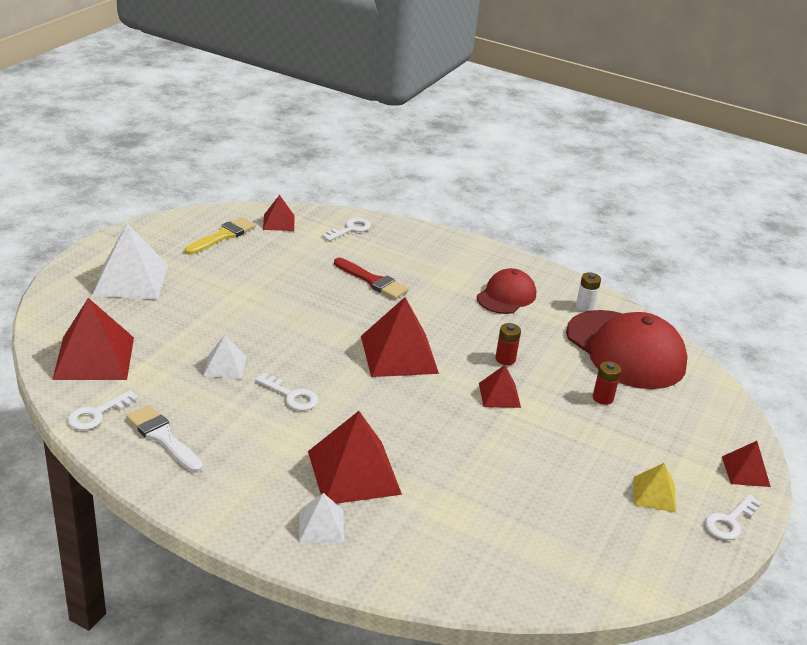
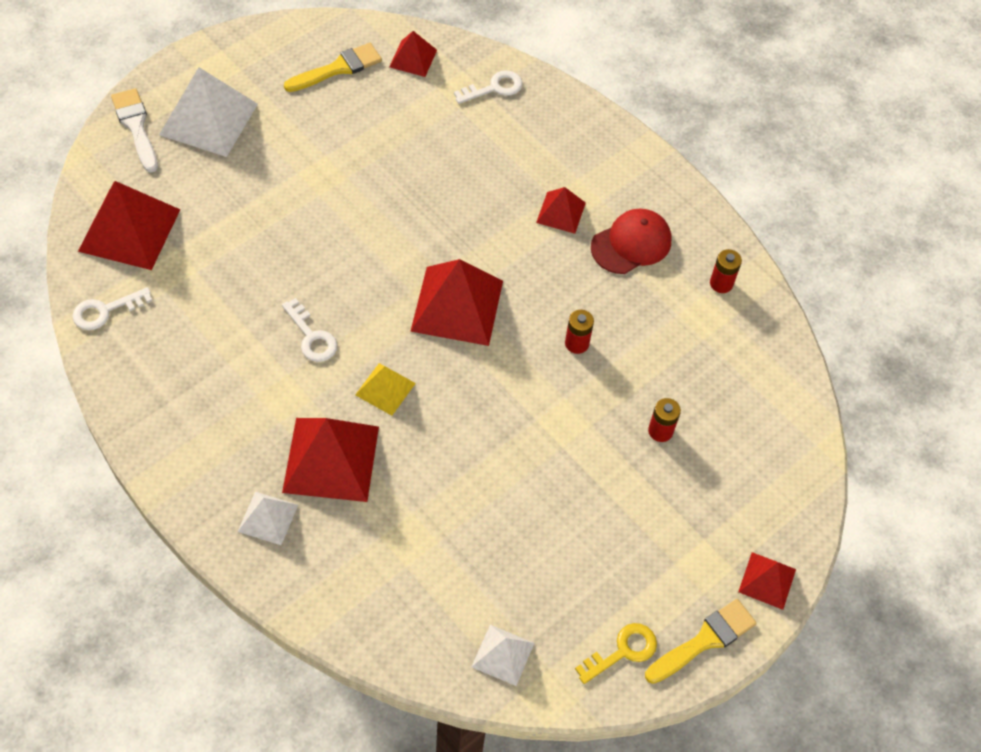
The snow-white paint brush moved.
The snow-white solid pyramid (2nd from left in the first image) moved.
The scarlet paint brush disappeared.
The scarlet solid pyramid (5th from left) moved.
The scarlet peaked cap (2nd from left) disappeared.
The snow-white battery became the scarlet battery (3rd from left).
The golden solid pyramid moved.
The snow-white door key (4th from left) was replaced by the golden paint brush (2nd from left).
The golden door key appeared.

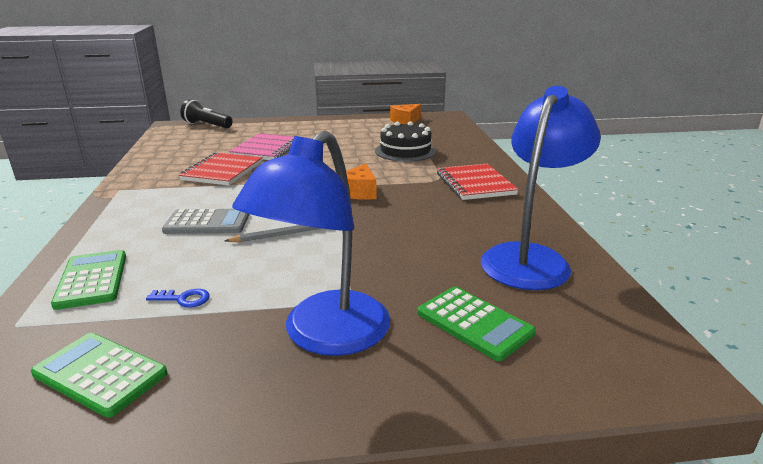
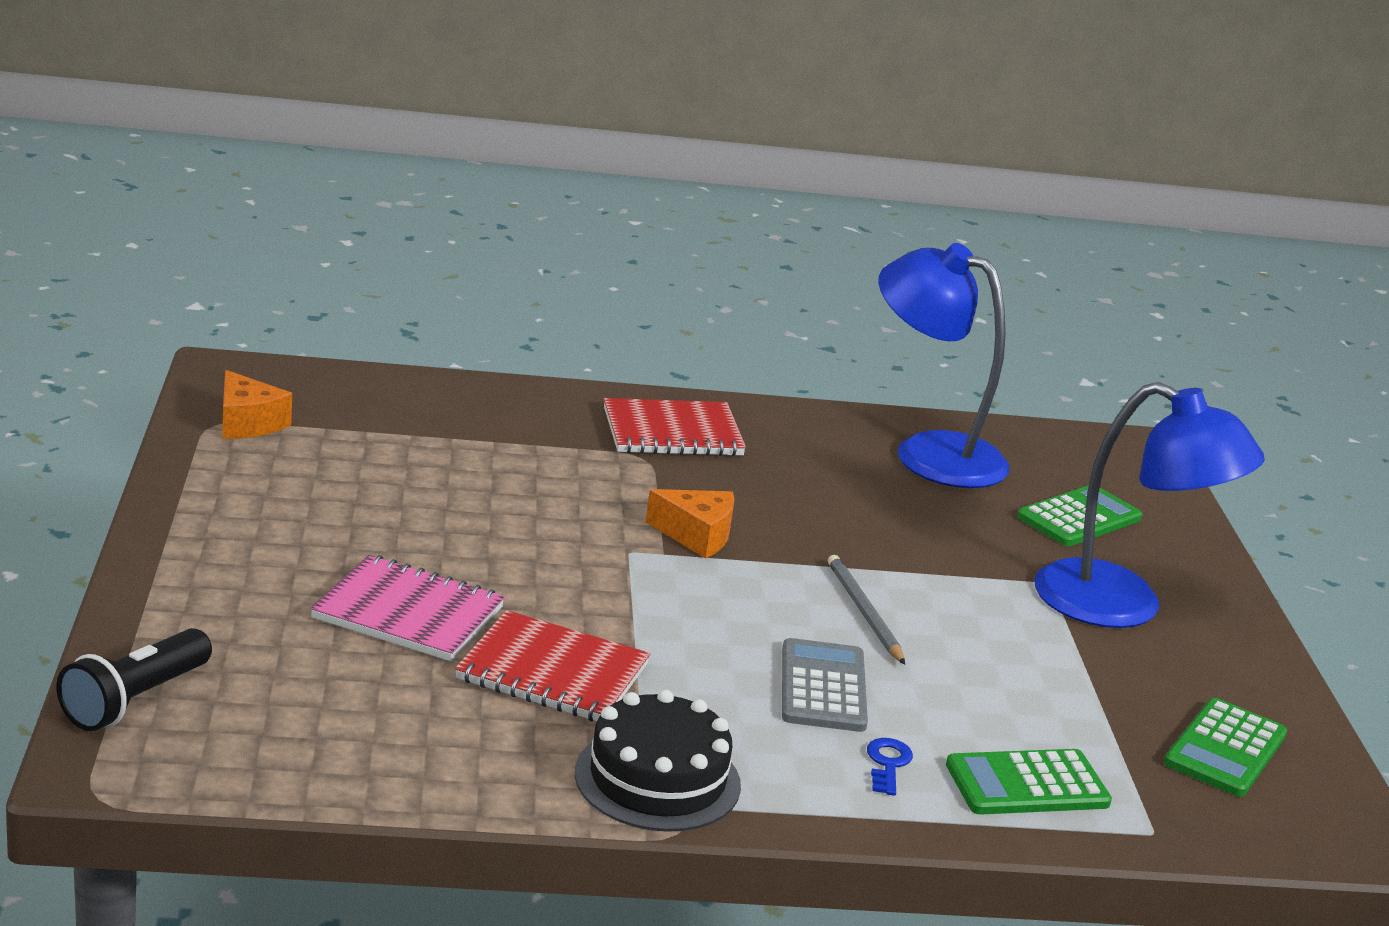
The blue door key moved.
The ebony gateau moved.

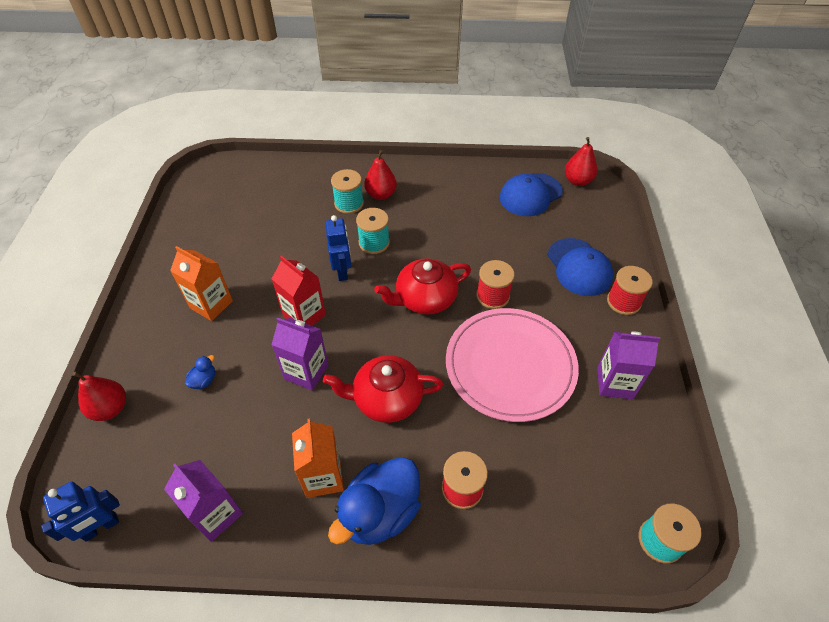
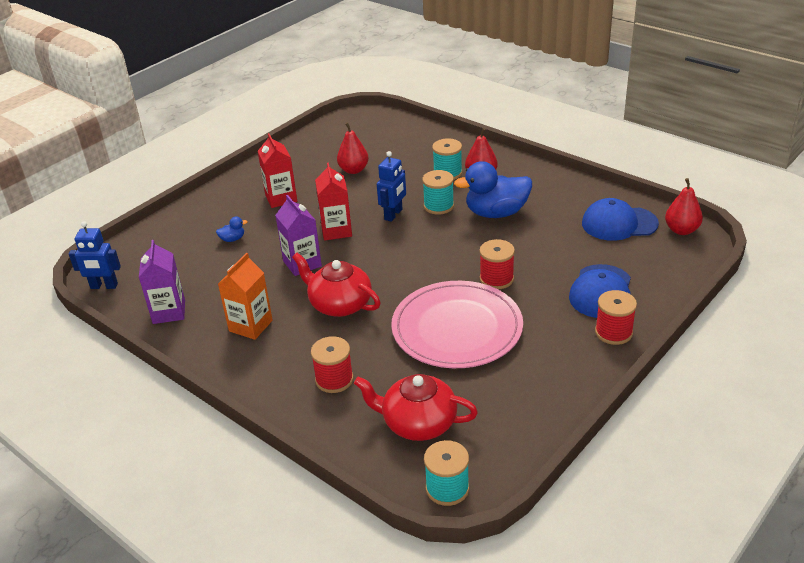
The scarlet pear fruit (1st from left) moved.
The orange-coloured carton (1st from left) became the scarlet carton (1st from left).
The blue rubber duck (2nd from left) moved.
The scarlet tea pot (2nd from left) moved.
The purple carton (3rd from left) disappeared.

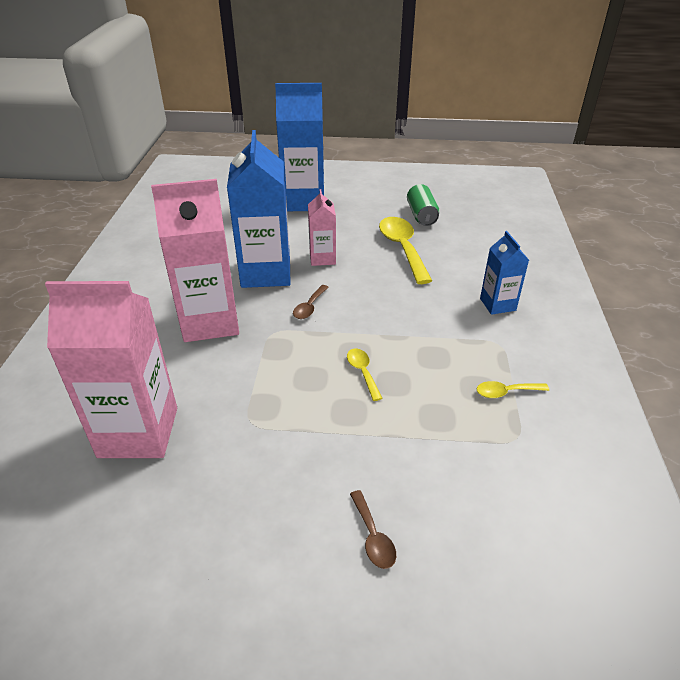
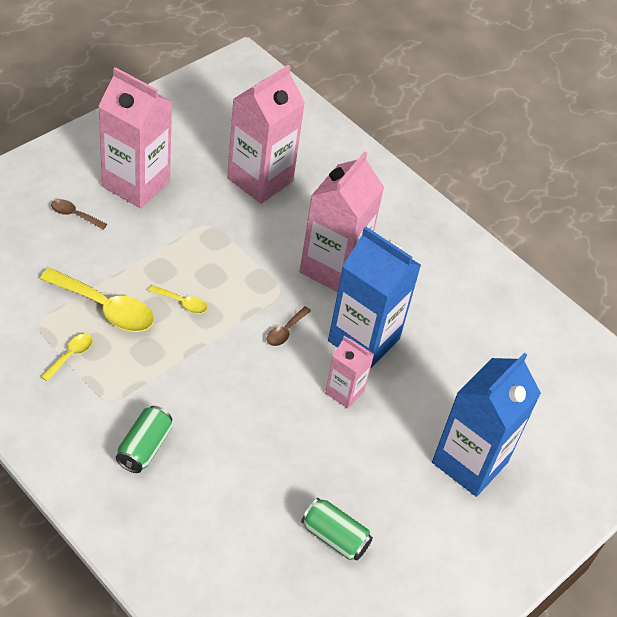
The dark brown teaspoon (1st from left in the first image) turned 120 degrees counterclockwise.
The golden teaspoon (2nd from left) moved.
The blue carton (3rd from left) was replaced by the leaf-green soda can (1st from left).
The rosy carton (1st from left) appeared.

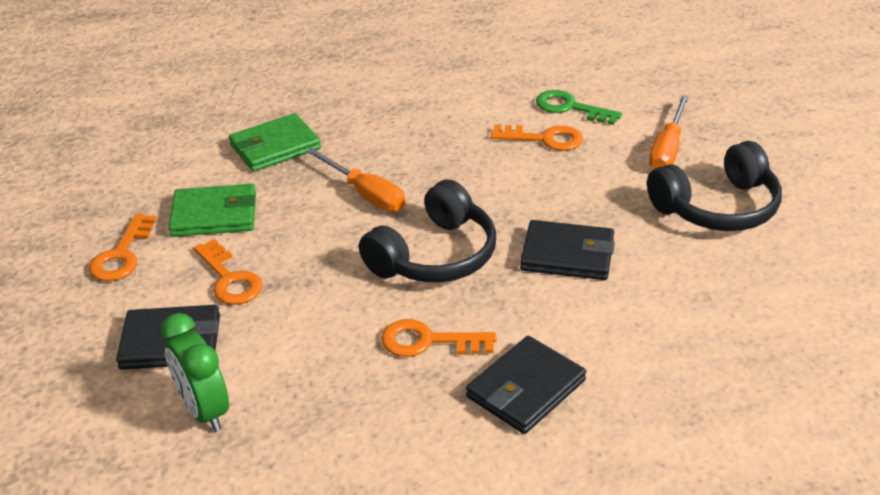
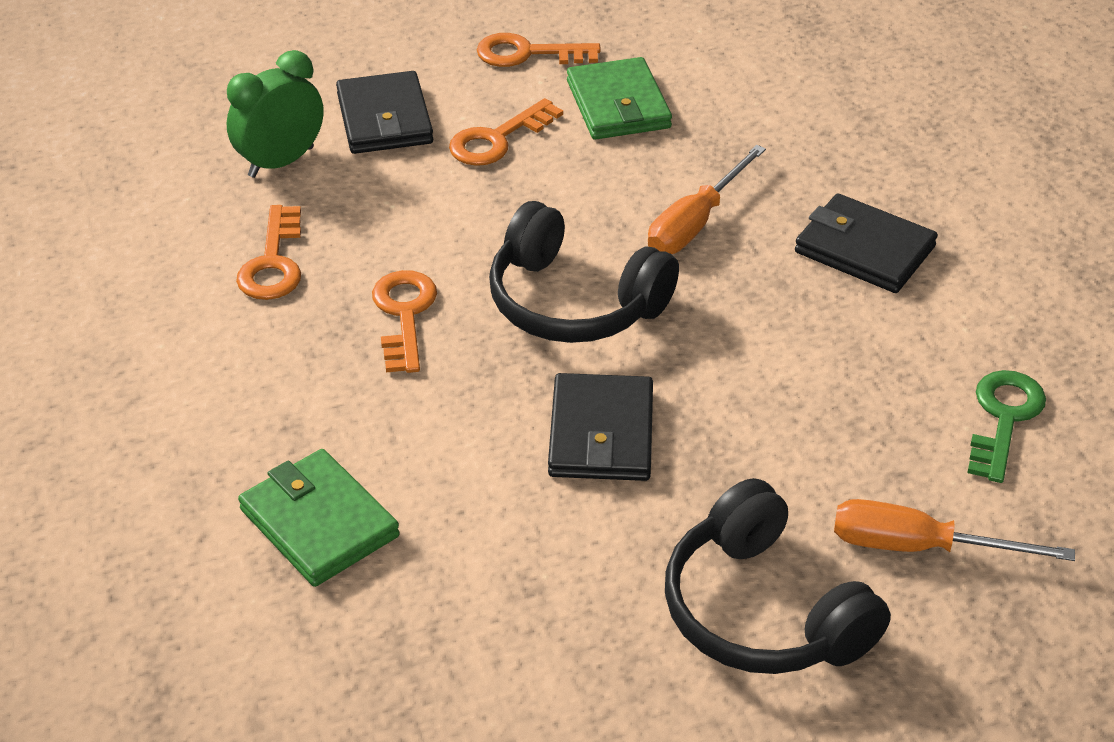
The leaf-green card wallet (2nd from left in the first image) moved.
The ebony card wallet (2nd from left in the first image) moved.
The orange-coloured door key (4th from left in the first image) moved.

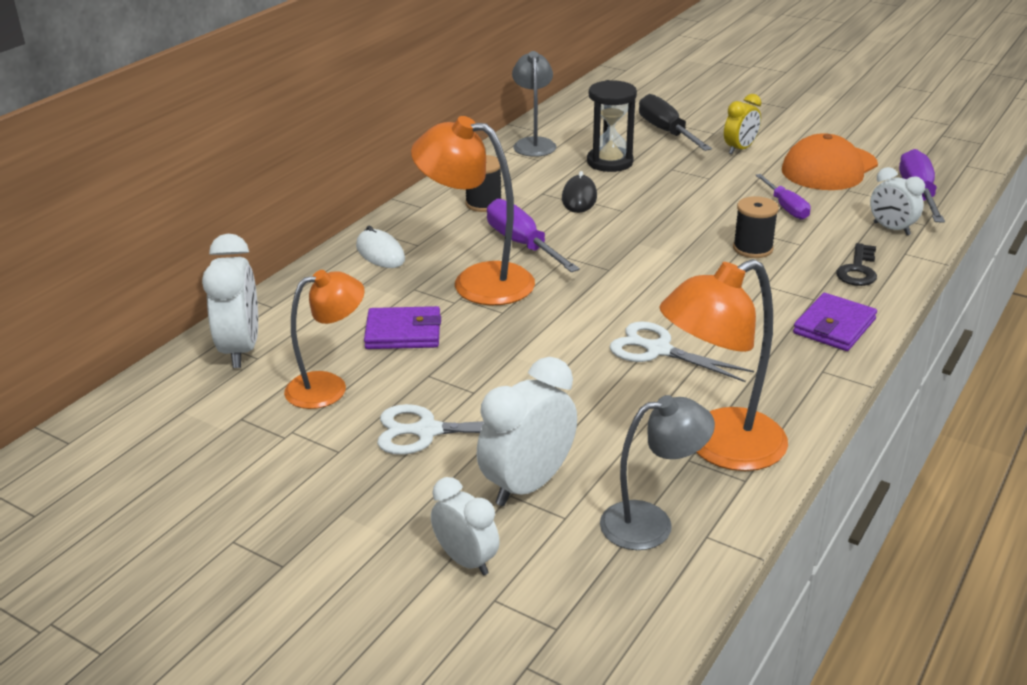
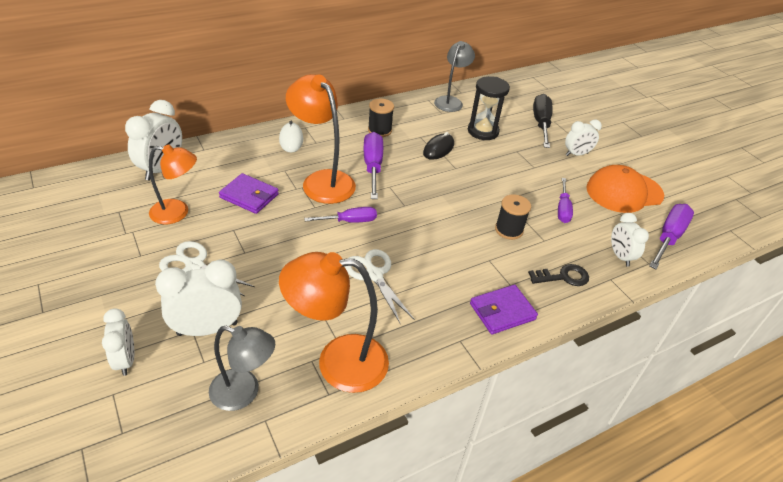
The golden bedside clock became the snow-white bedside clock (4th from left).
The ebony door key turned 150 degrees counterclockwise.
The purple screwdriver (1st from left) appeared.

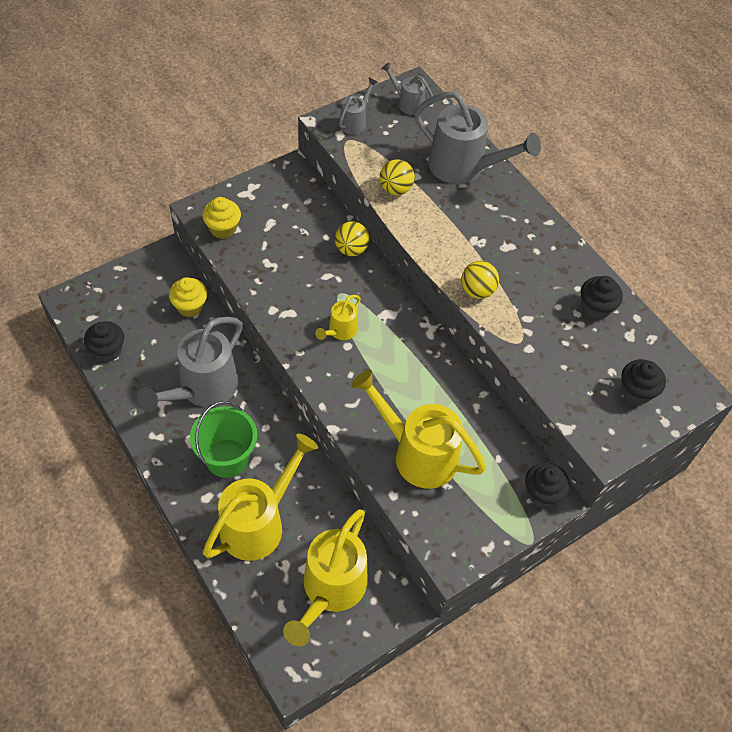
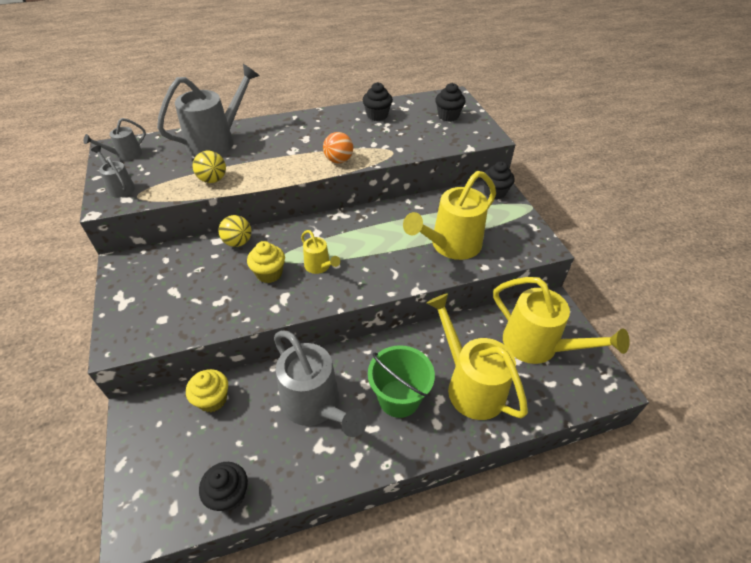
The golden cupcake (2nd from left) moved.
The golden ball (3rd from left) became the orange-coloured ball.

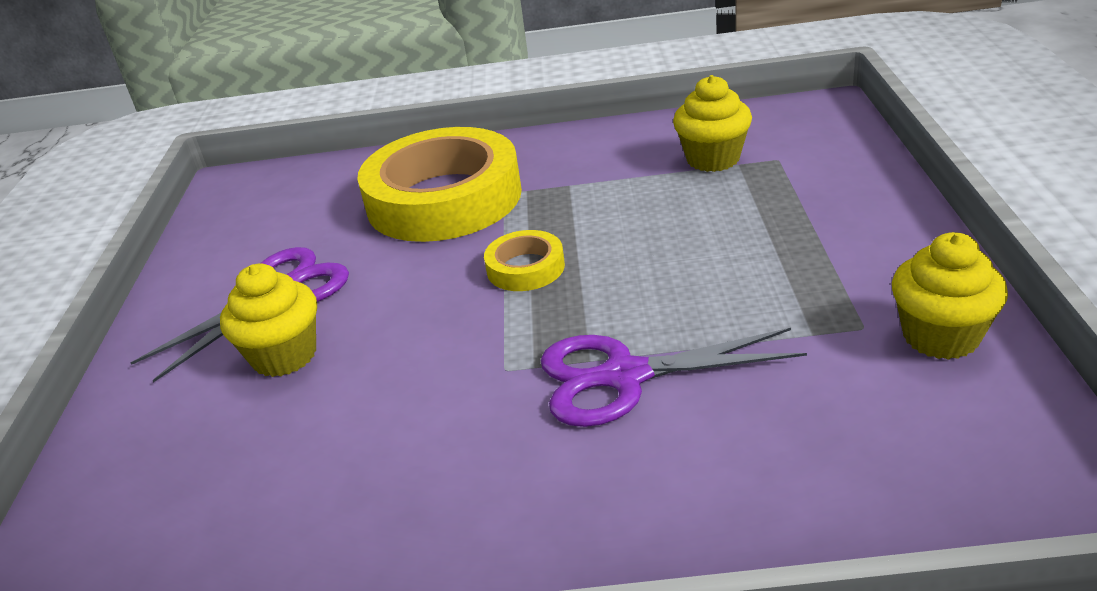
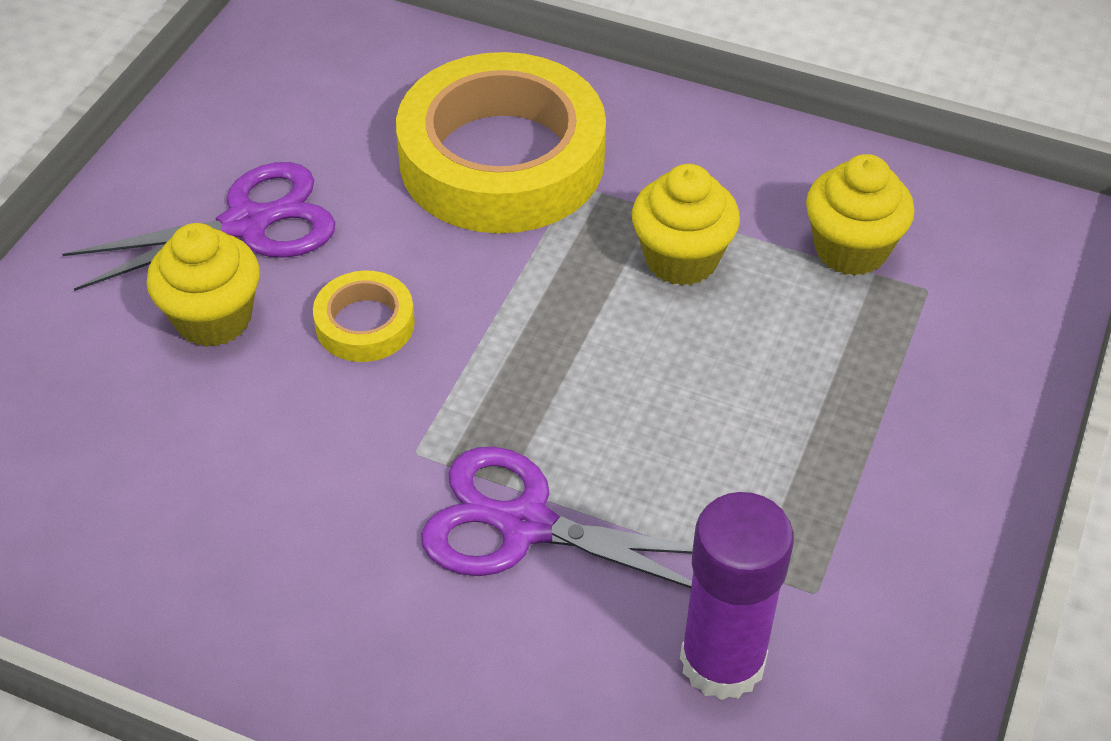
The golden roll of tape (2nd from left in the first image) moved.
The golden cupcake (3rd from left in the first image) moved.
The purple stick of glue appeared.

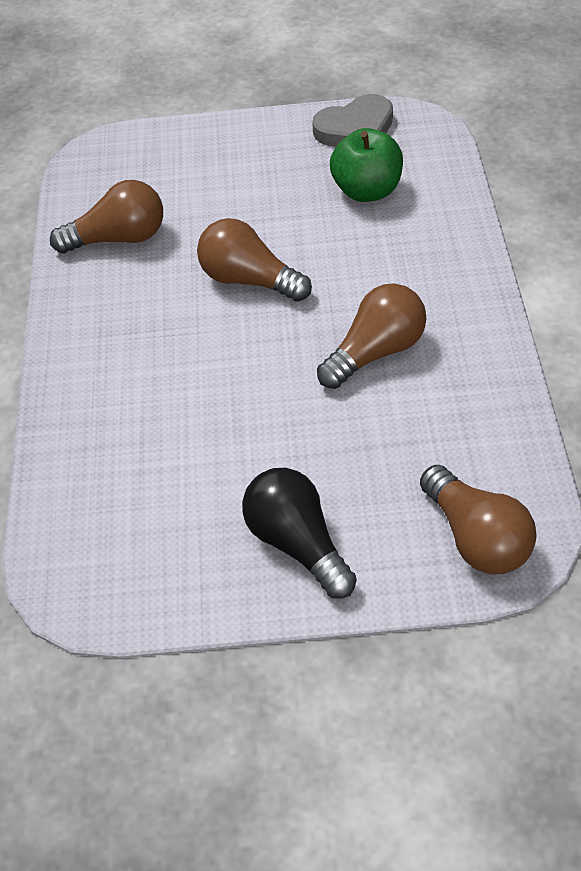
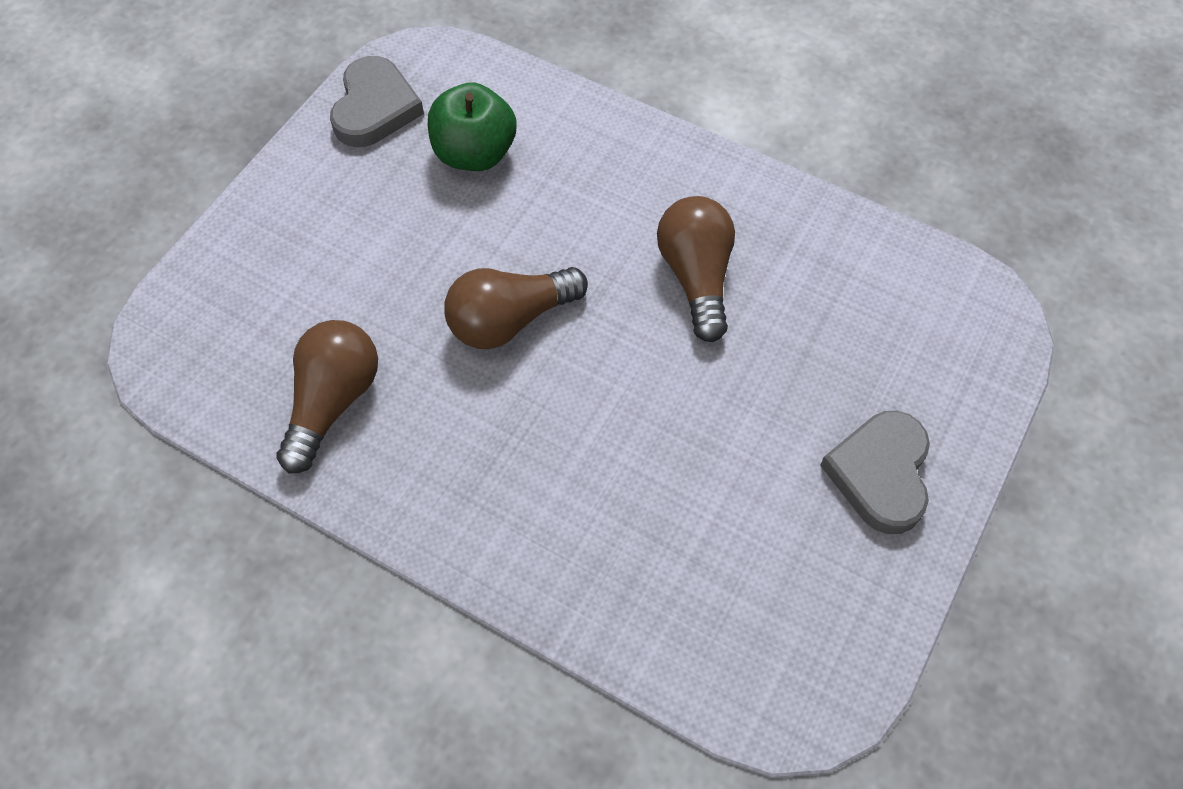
The ebony lightbulb was replaced by the grey love heart (2nd from left).
The dark brown lightbulb (4th from left) disappeared.

